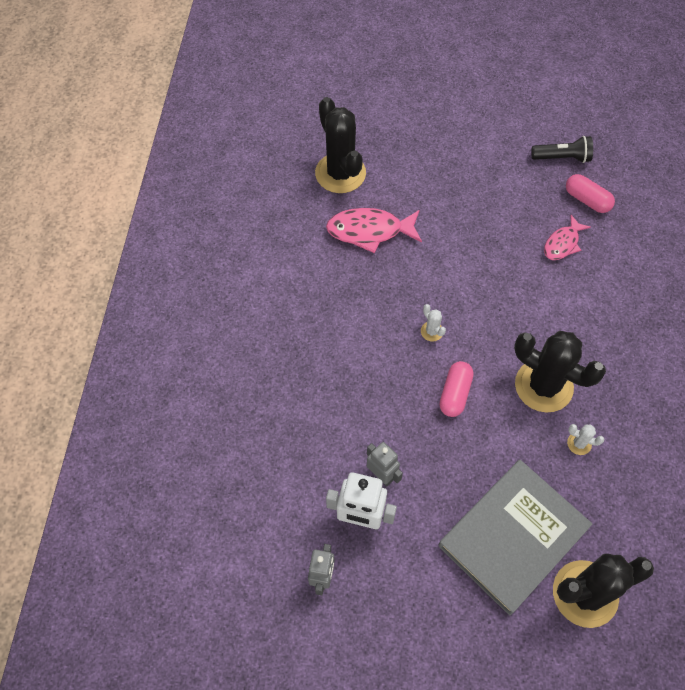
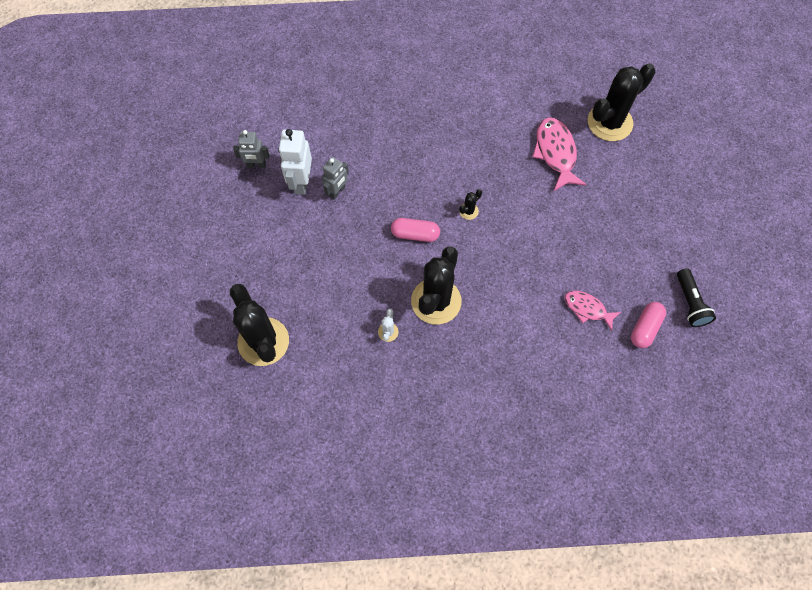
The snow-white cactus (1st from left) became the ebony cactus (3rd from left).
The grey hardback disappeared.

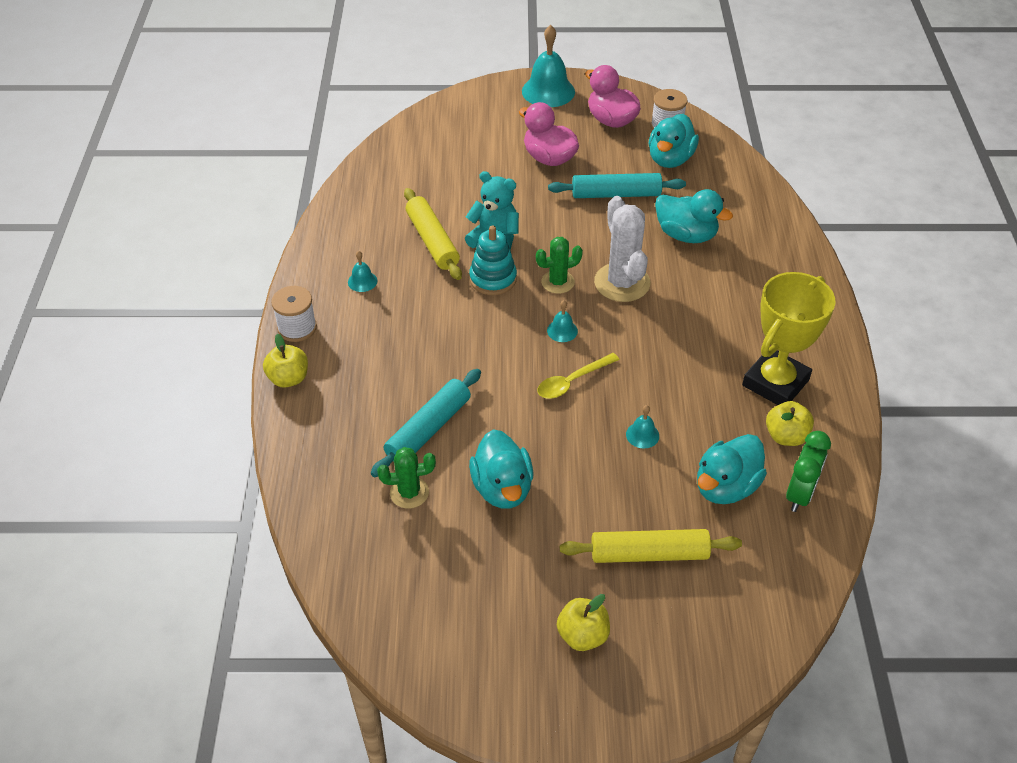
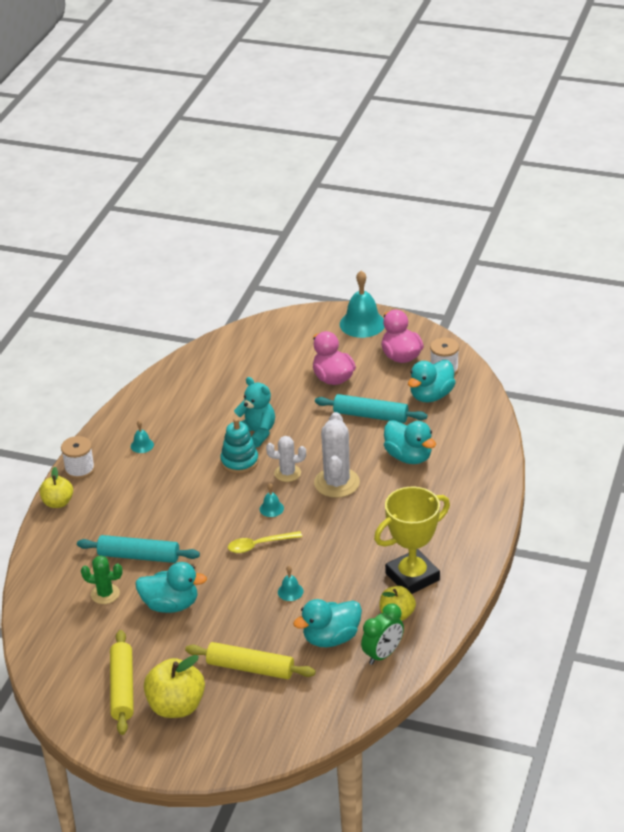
The aqua pastry roller (1st from left) turned 45 degrees clockwise.
The golden pastry roller (1st from left) moved.
The aqua rubber duck (1st from left) turned 90 degrees counterclockwise.
The leaf-green cactus (2nd from left) became the snow-white cactus (1st from left).
The golden apple fruit (2nd from left) changed to 1.58 times the size.

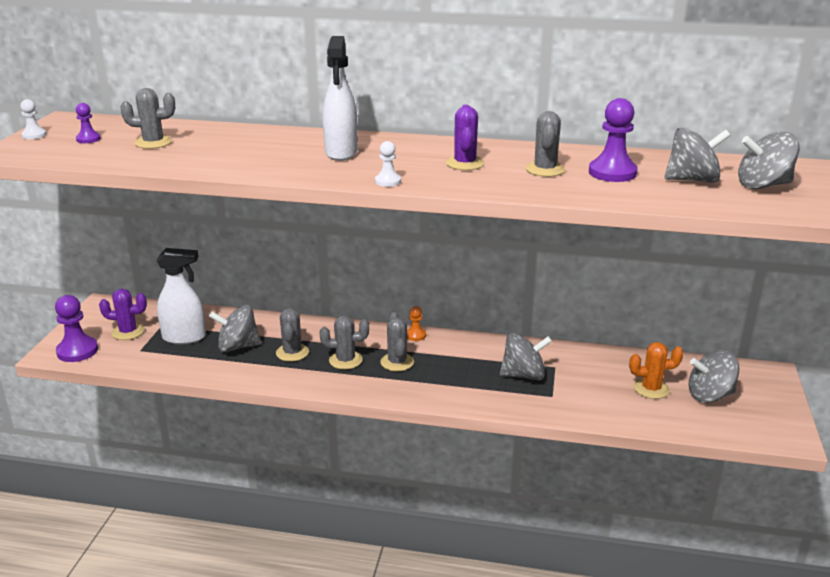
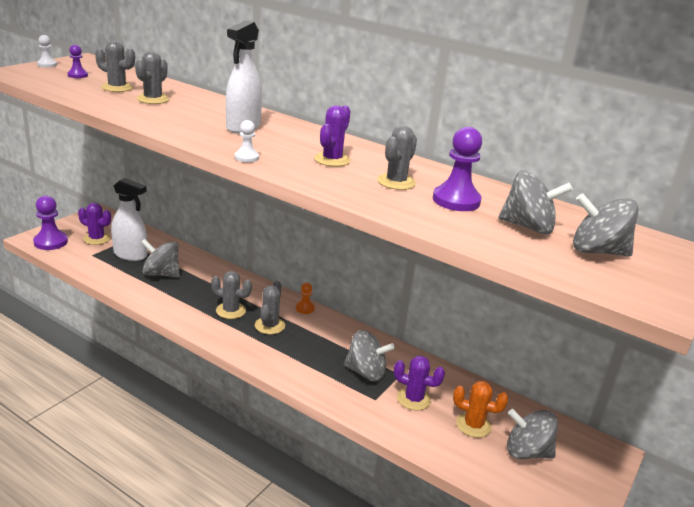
The grey cactus (2nd from left) moved.
The purple cactus (3rd from left) appeared.

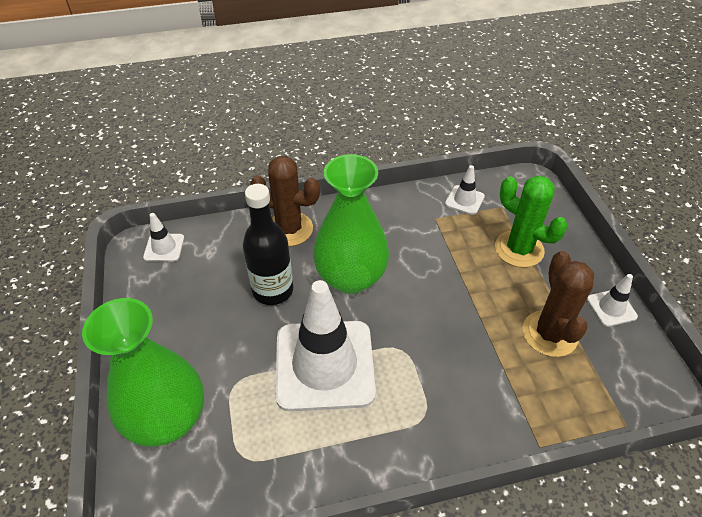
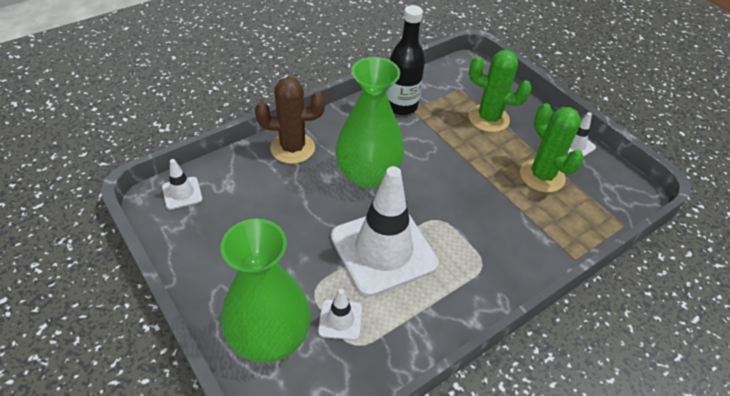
The ebony flask moved.
The snow-white road cone (3rd from left in the first image) moved.
The dark brown cactus (2nd from left) became the leaf-green cactus (2nd from left).

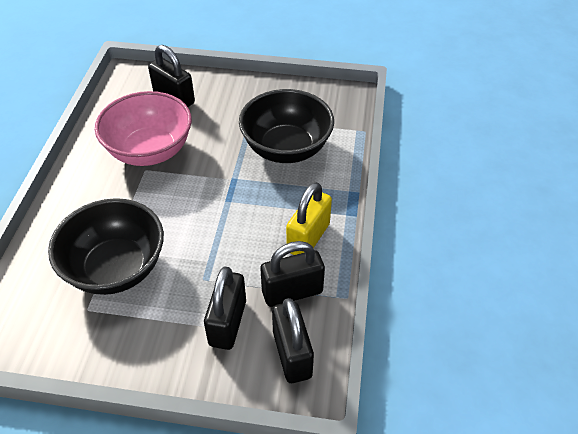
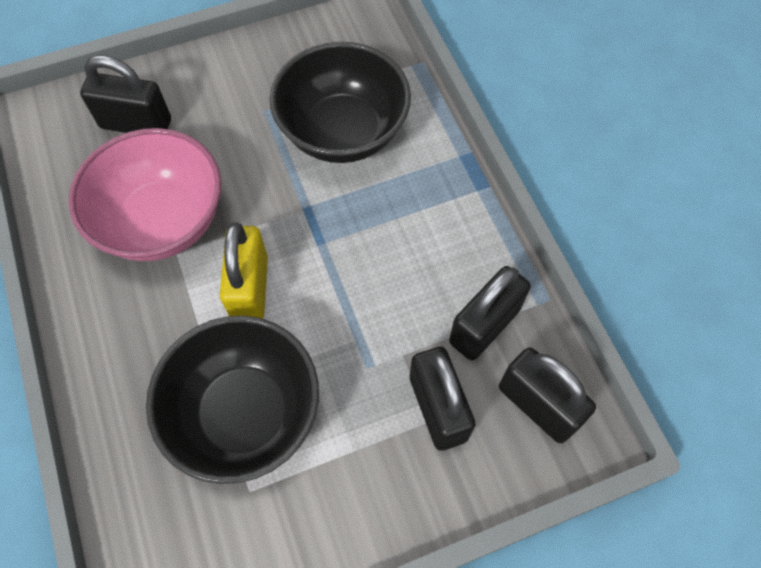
The golden padlock moved.

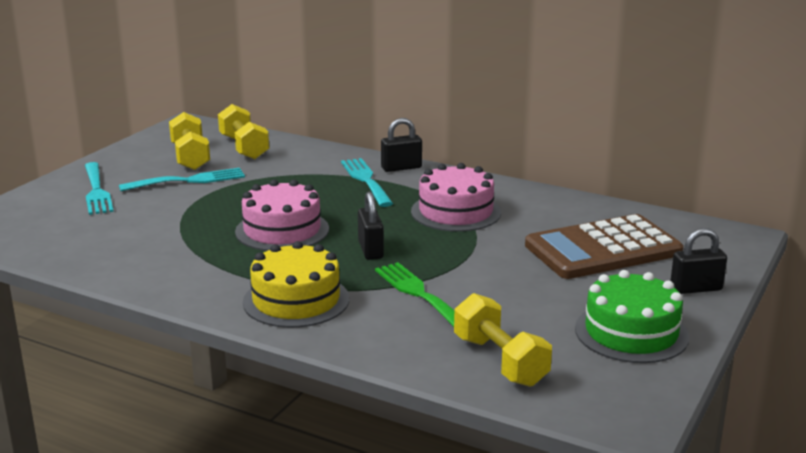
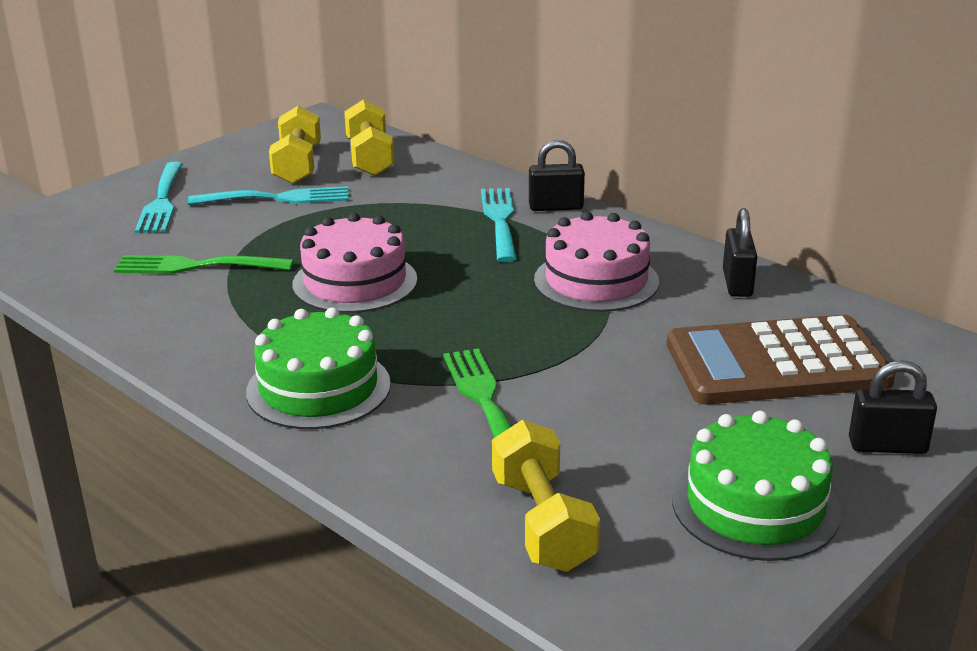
The golden gateau became the leaf-green gateau (1st from left).
The ebony padlock (1st from left in the first image) moved.
The leaf-green table fork (1st from left) appeared.

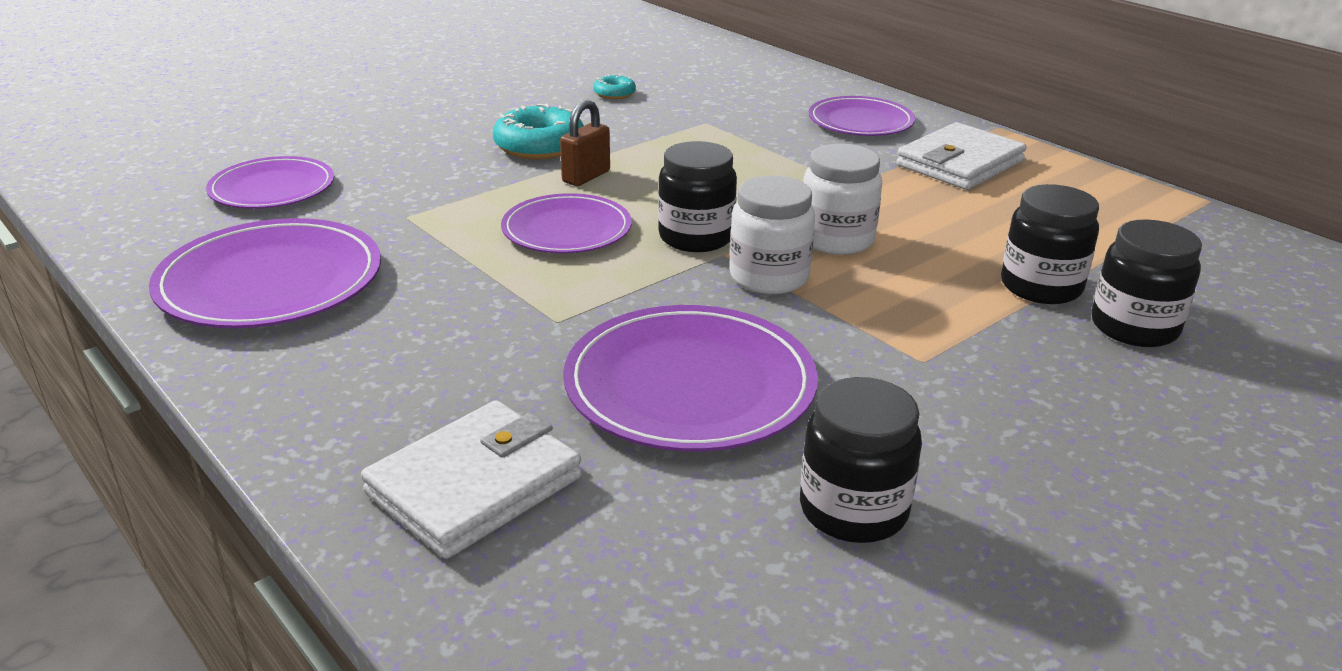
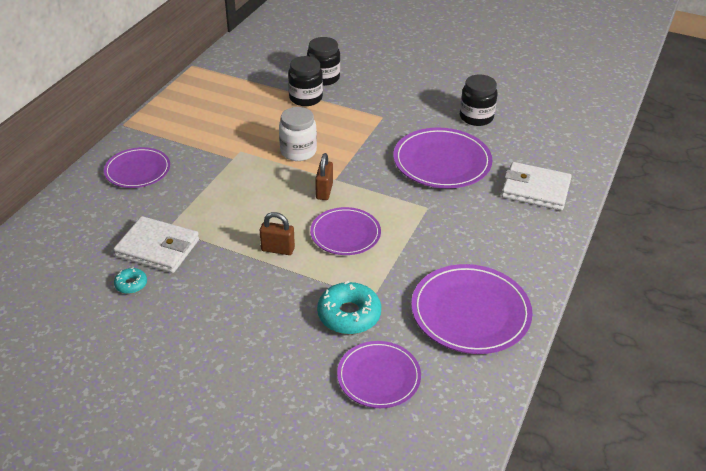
The aqua glazed donut (1st from left in the first image) moved.
The ebony jar (1st from left) was replaced by the dark brown padlock (2nd from left).
The snow-white jar (1st from left) disappeared.
The snow-white card wallet (2nd from left in the first image) moved.

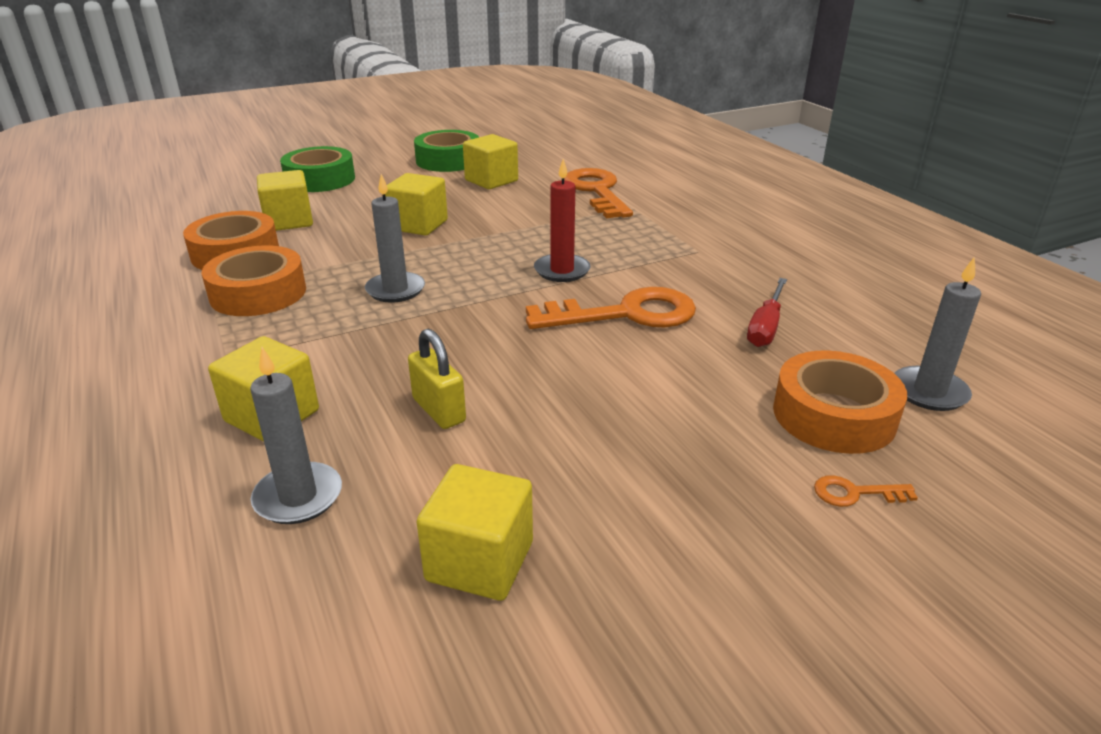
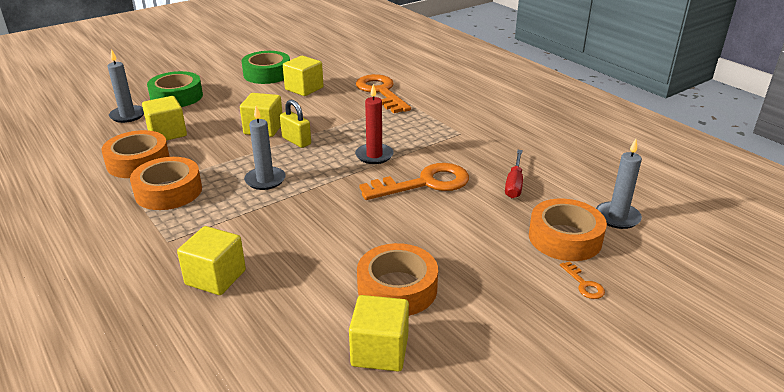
The grey pillar candle (1st from left) moved.
The golden padlock moved.
The orange-coloured door key (3rd from left) turned 105 degrees counterclockwise.
The orange-coloured roll of tape (3rd from left) appeared.

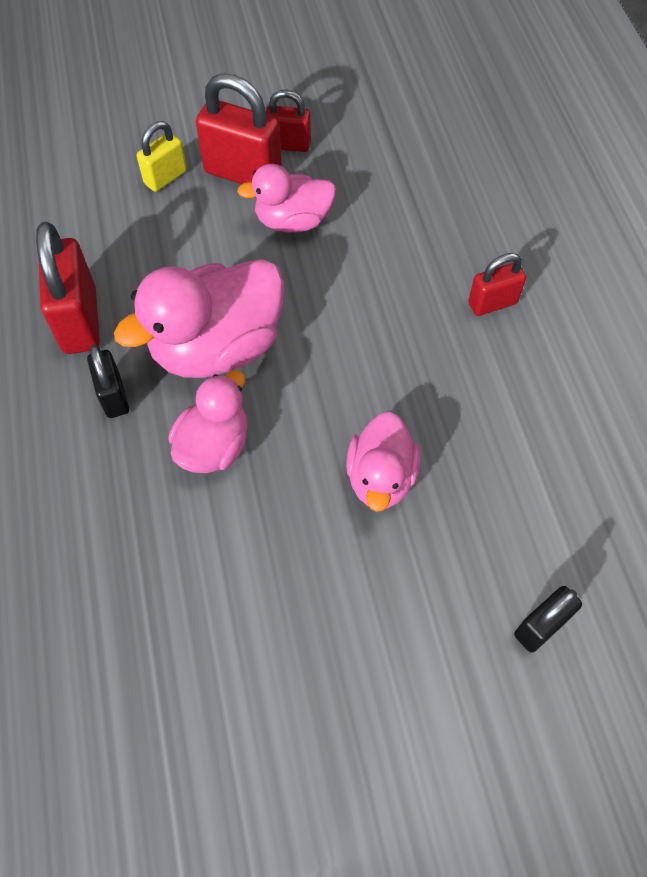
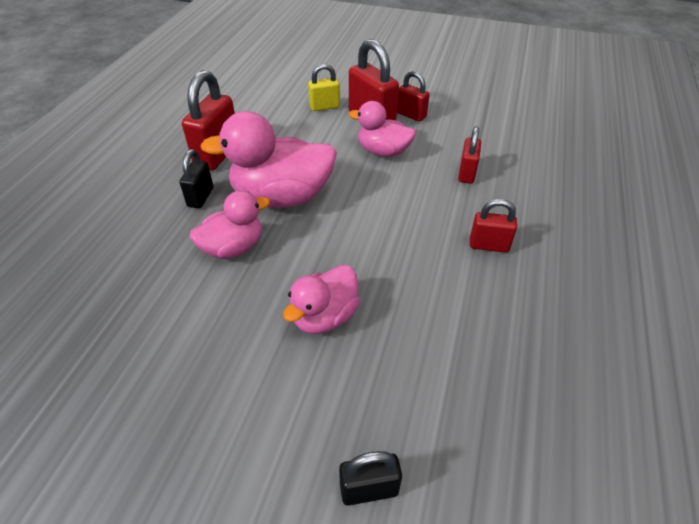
The scarlet padlock (4th from left) appeared.

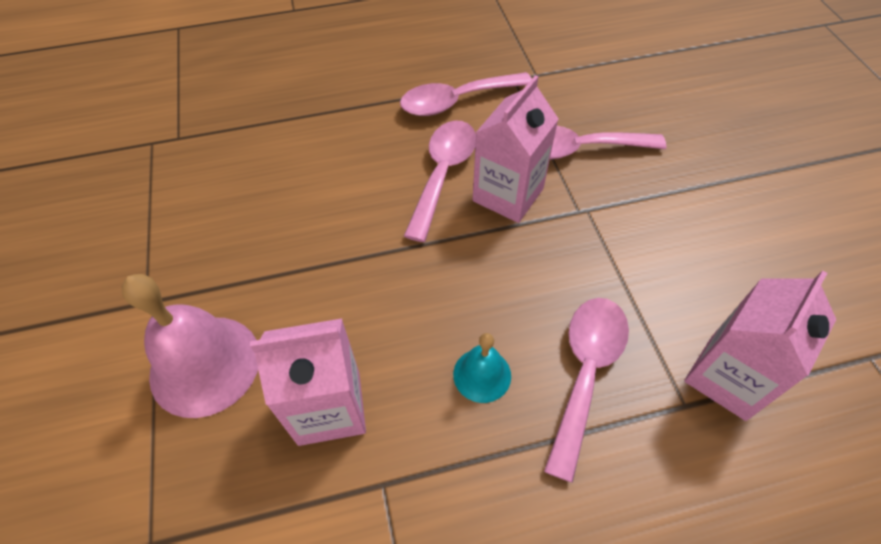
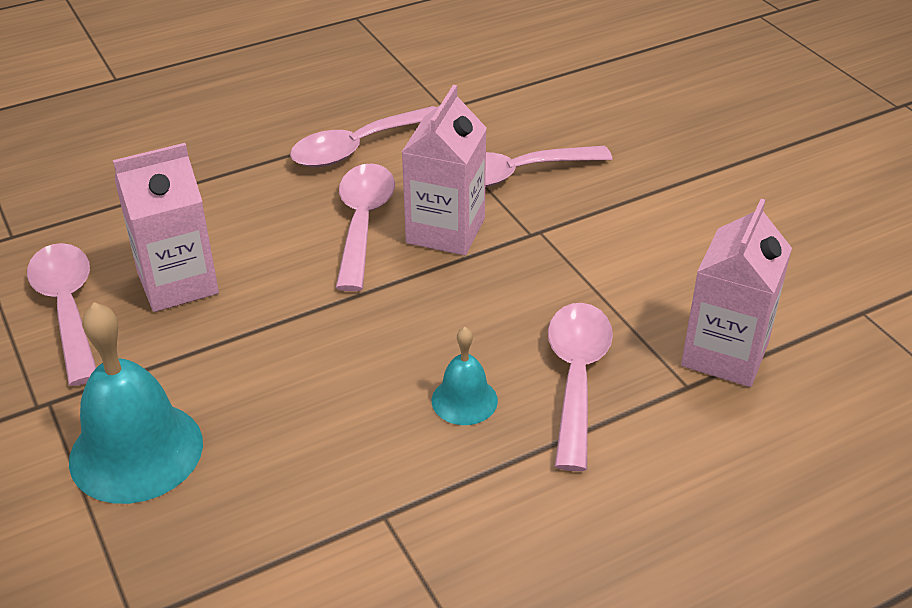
The rosy school bell became the aqua school bell (1st from left).
The rosy carton (1st from left) moved.
The rosy teaspoon (1st from left) appeared.

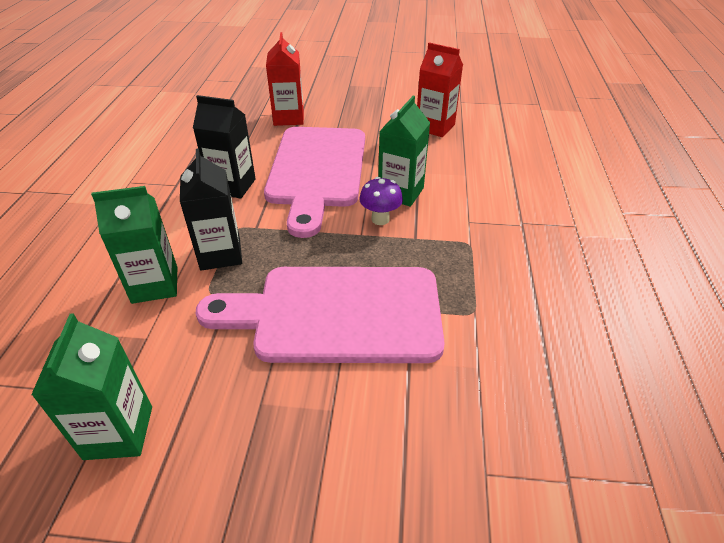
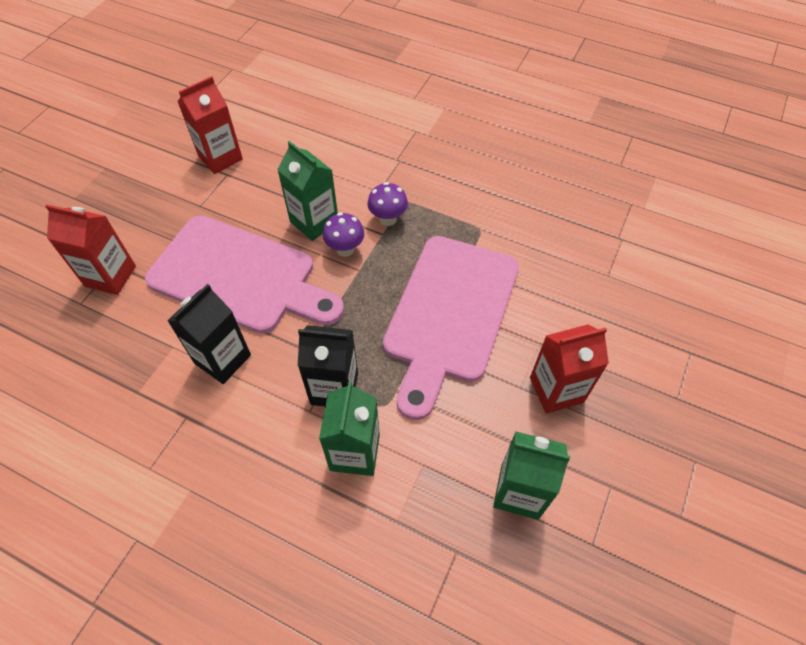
The purple mushroom (2nd from left) appeared.
The scarlet carton (3rd from left) appeared.

